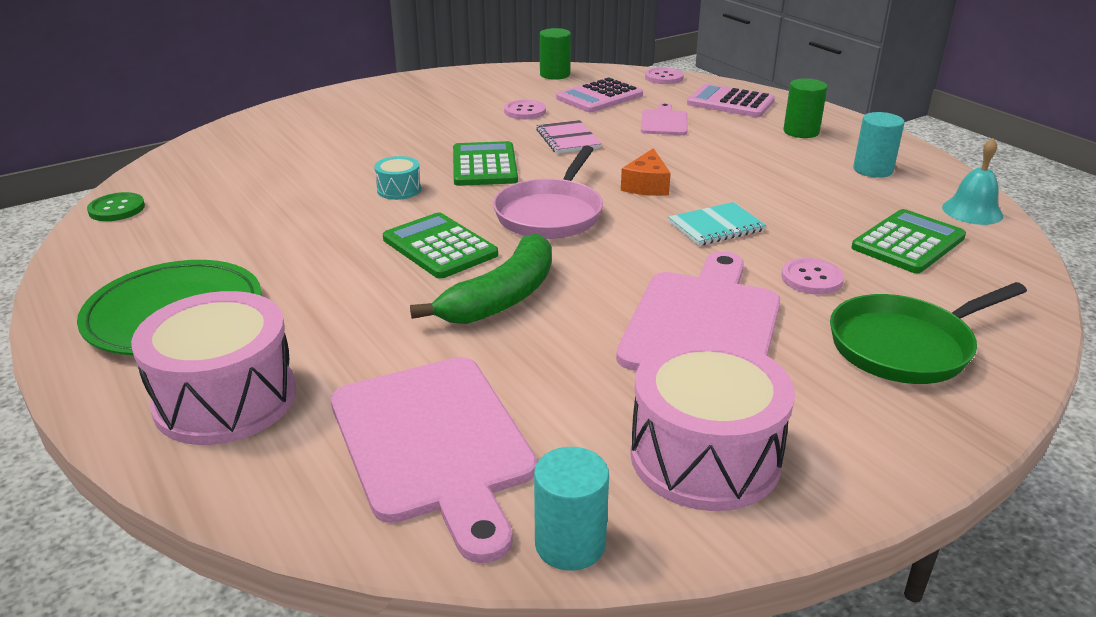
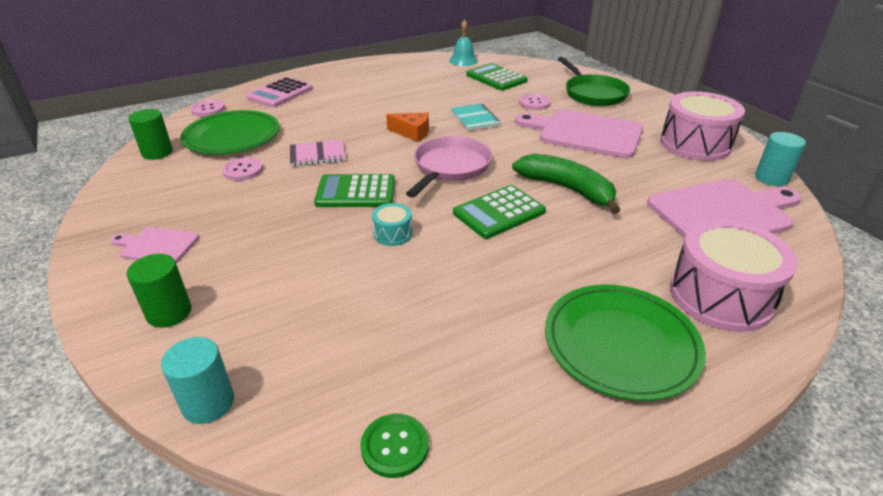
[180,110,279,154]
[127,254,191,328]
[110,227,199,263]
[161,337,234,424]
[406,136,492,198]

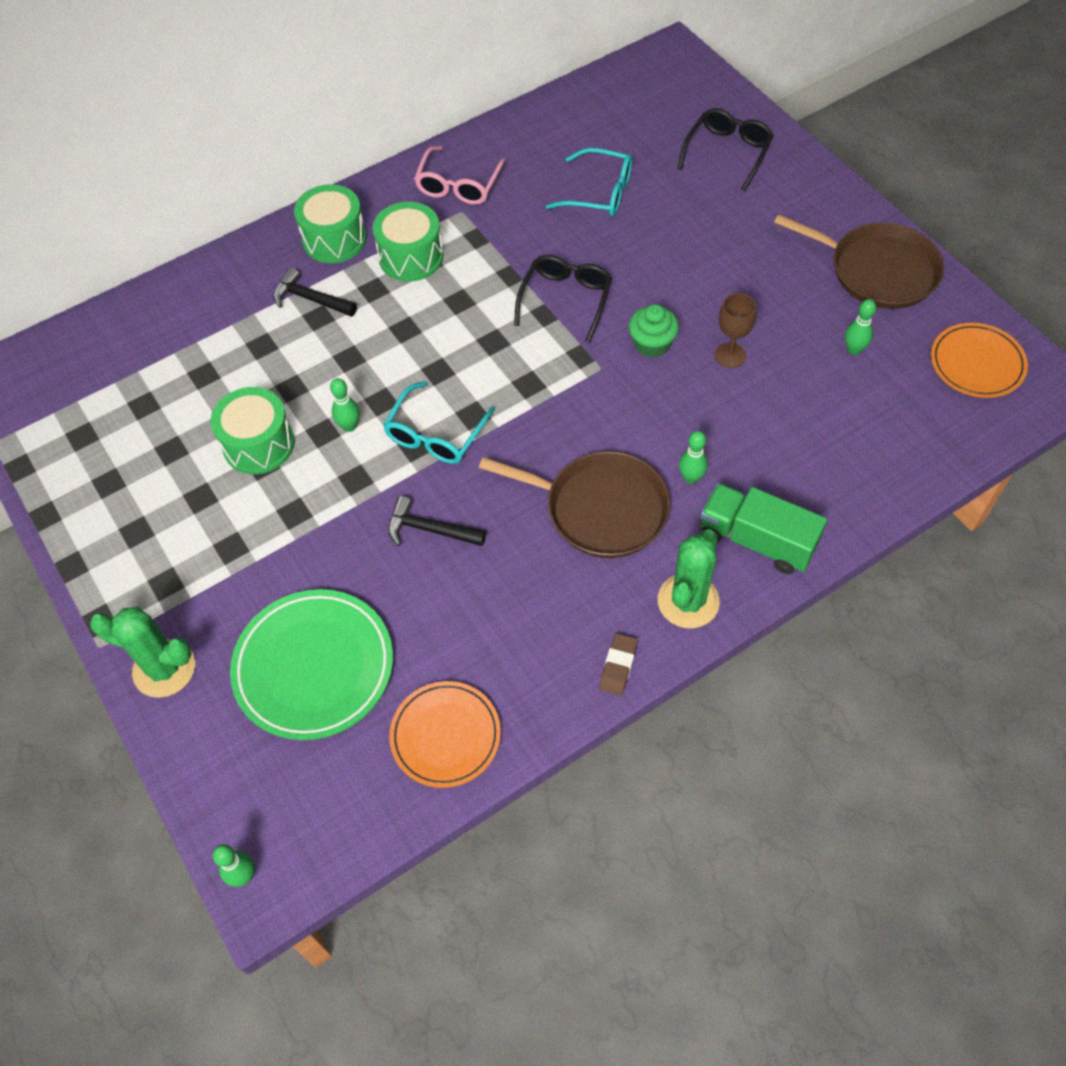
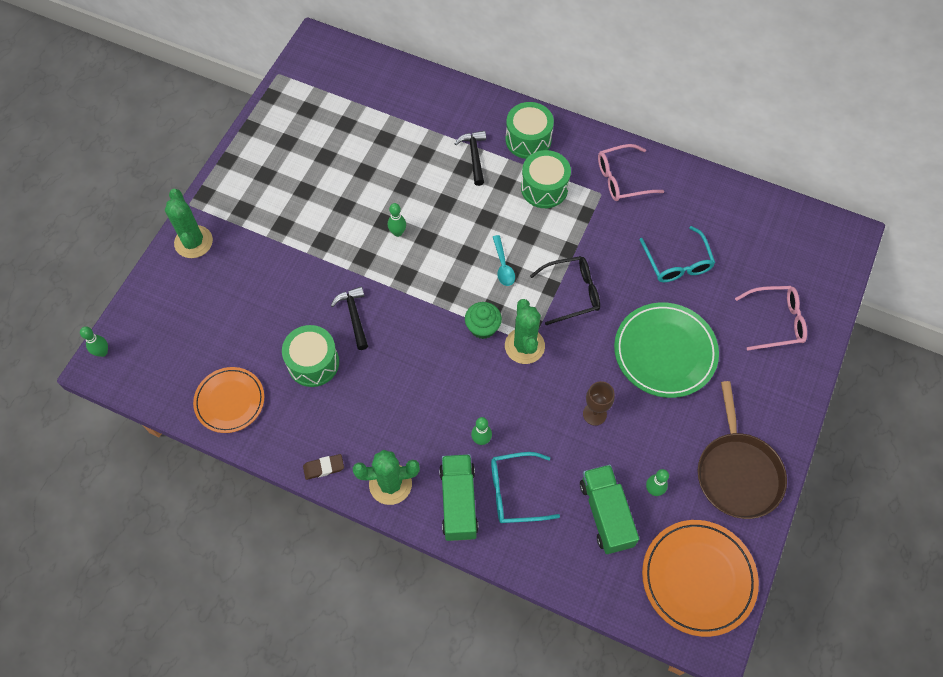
[735,286,807,351]
[465,302,502,339]
[642,520,759,637]
[491,452,560,523]
[282,325,339,387]
[479,451,670,558] (first image)
[614,303,719,398]
[493,235,515,286]
[505,299,545,364]
[580,465,639,554]

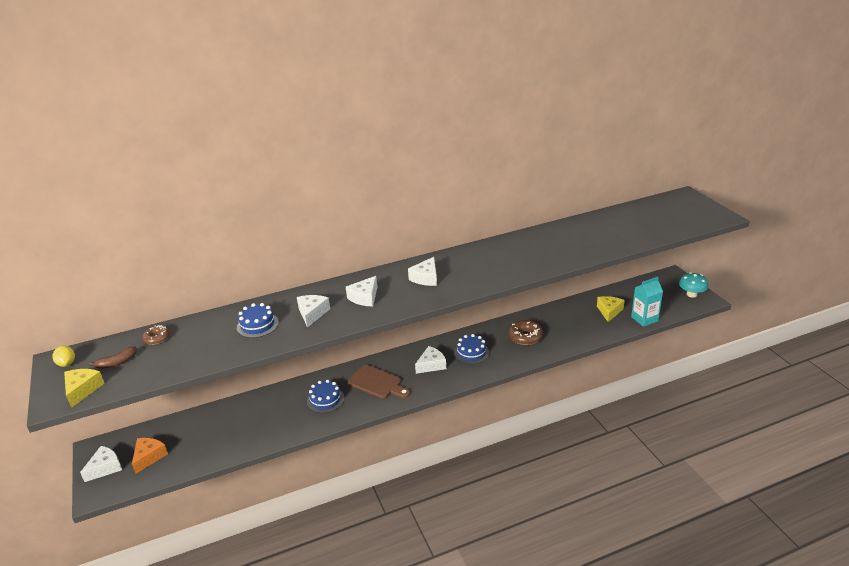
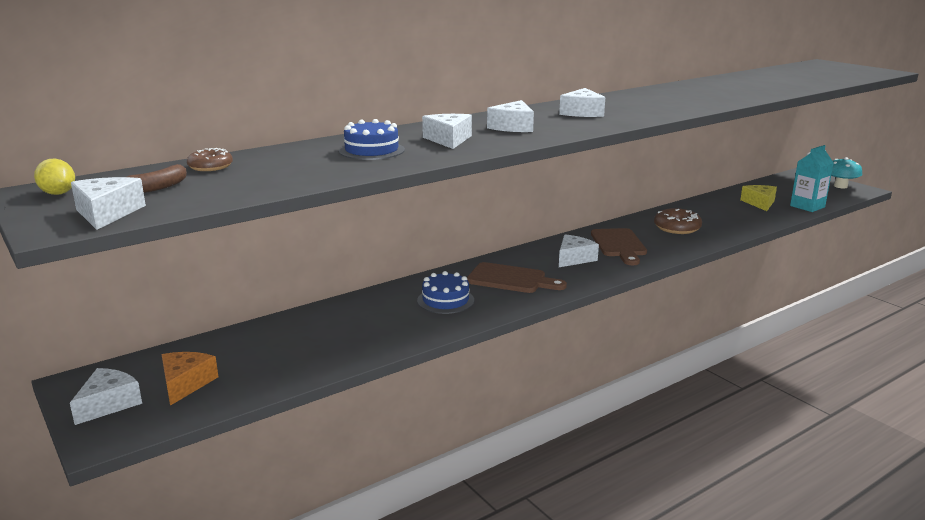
[591,228,647,265]
[71,177,146,230]

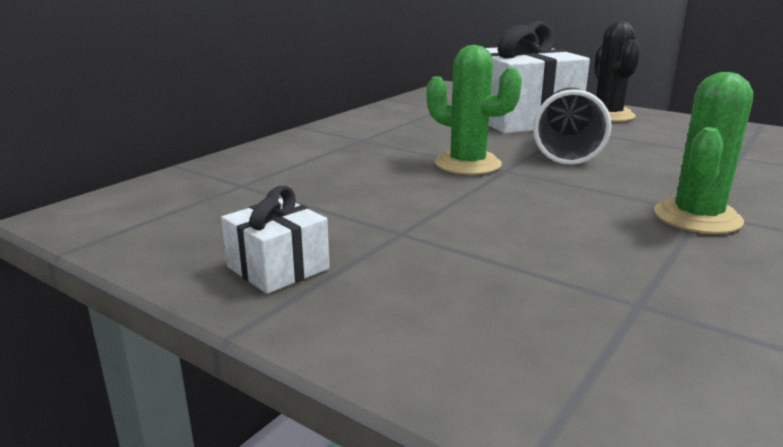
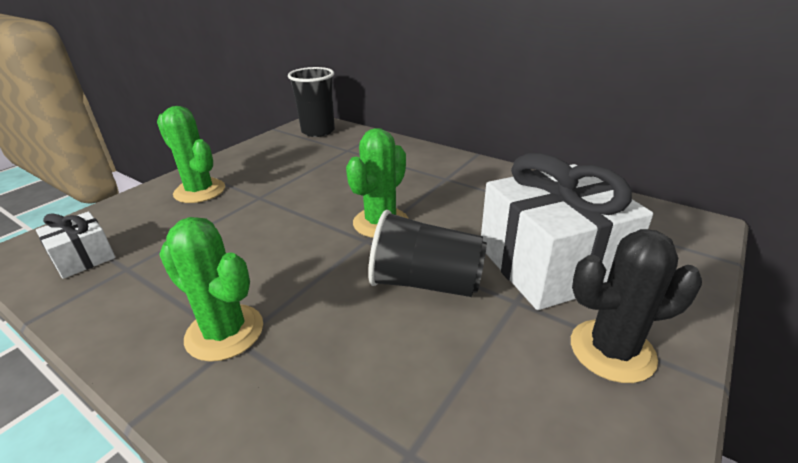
[36,212,115,279]
[288,67,335,137]
[157,106,225,203]

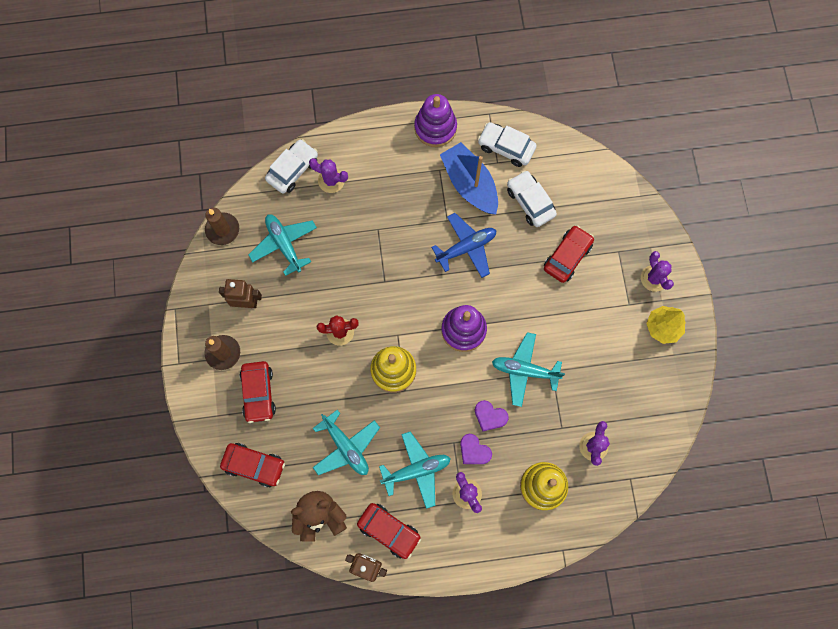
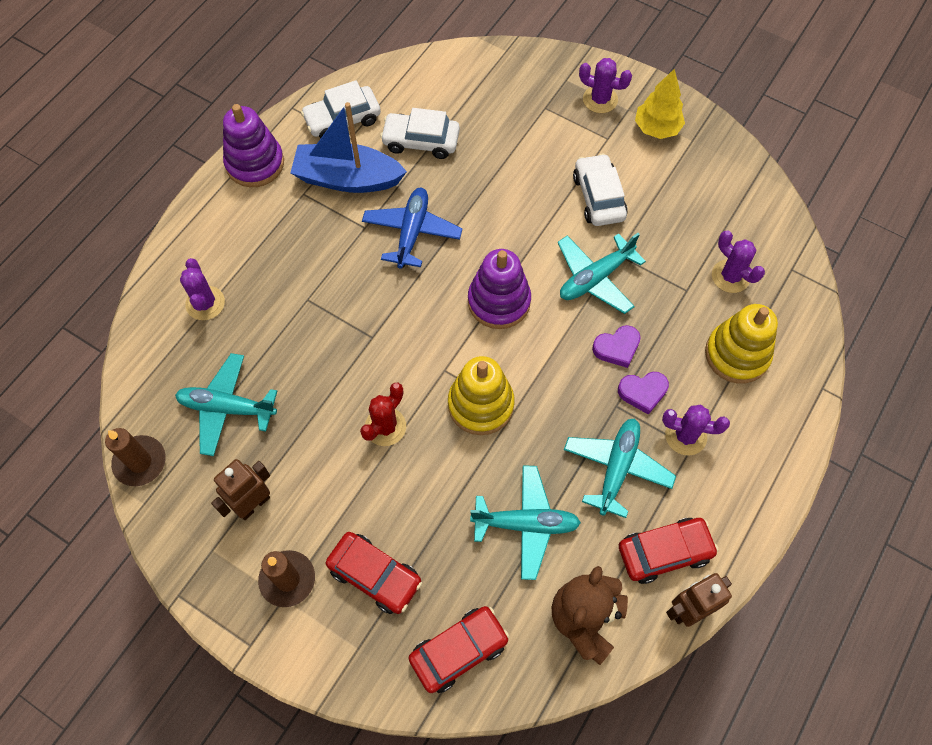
[573,153,628,226]
[180,258,225,320]
[544,225,594,283] (first image)

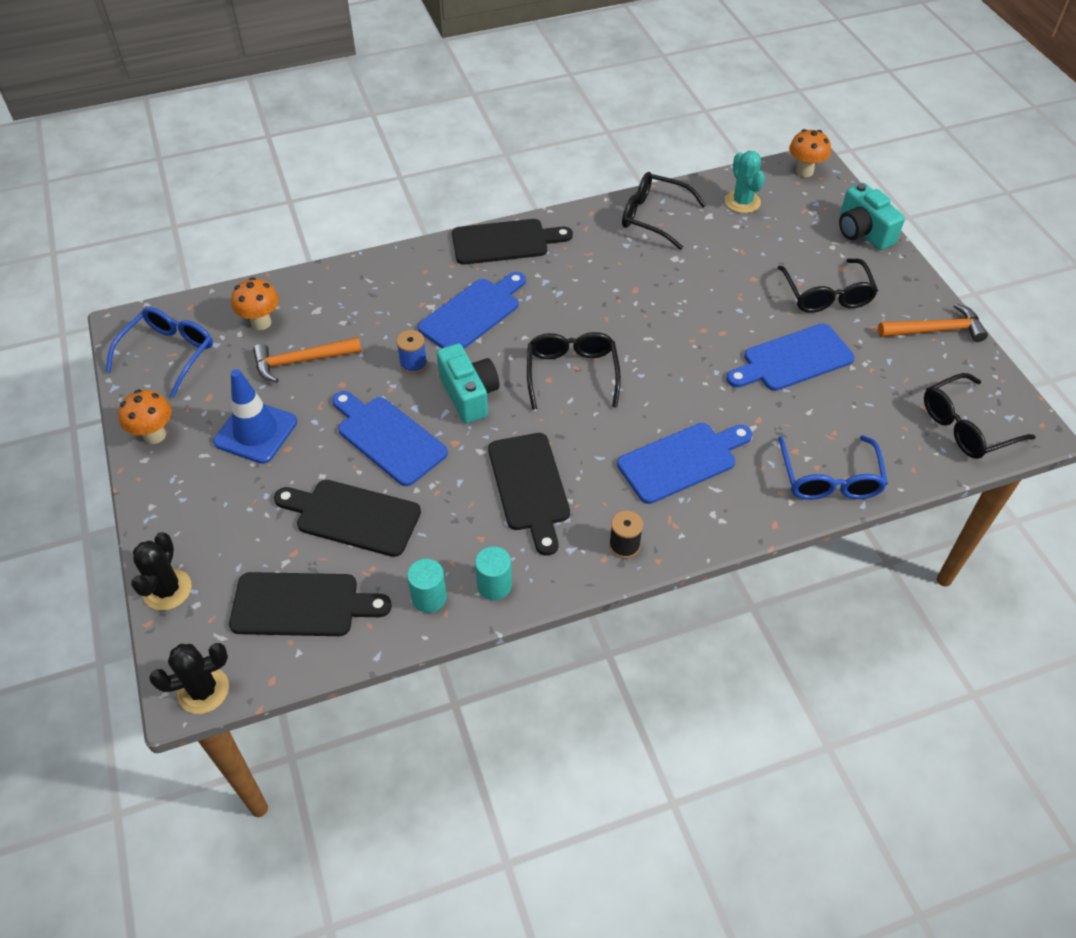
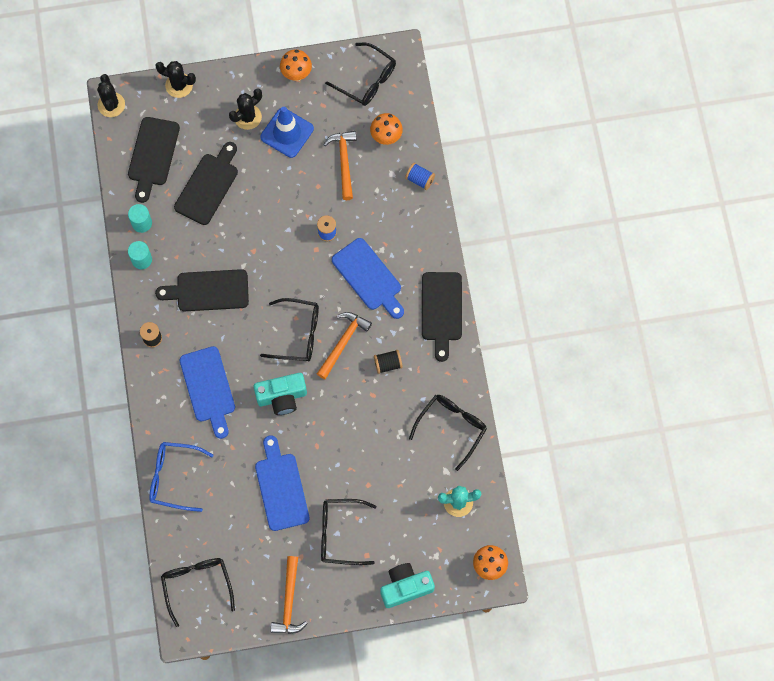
[325,43,396,106]
[254,373,307,415]
[332,391,448,486] (first image)
[229,88,262,130]
[405,163,435,190]
[317,312,372,379]
[374,350,403,374]

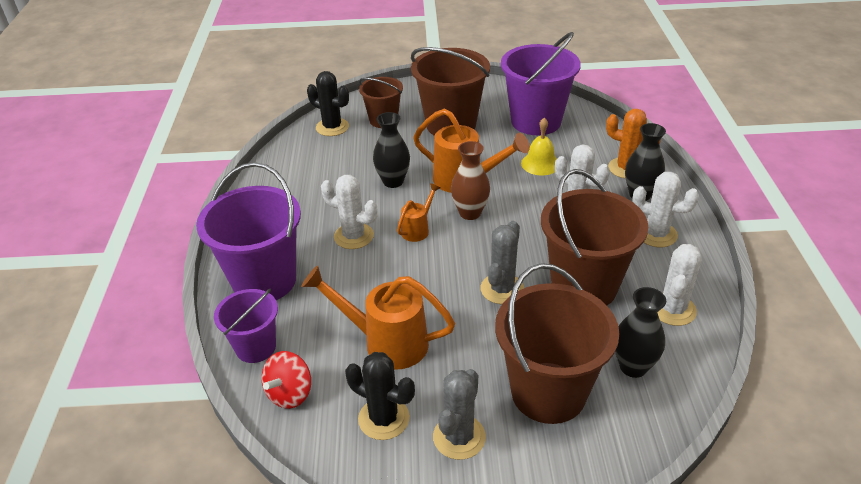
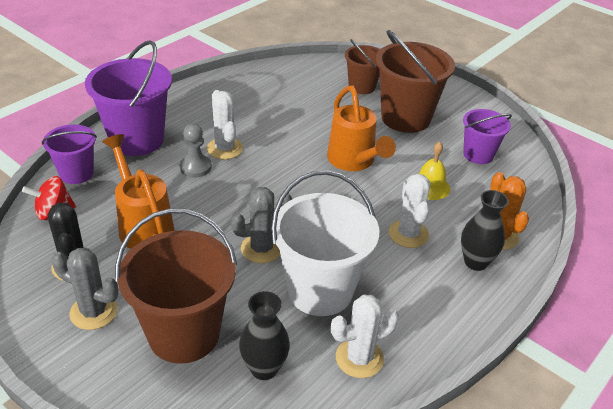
[463,109,512,164]
[307,71,349,136] (first image)
[373,112,410,188] (first image)
[451,141,490,220] (first image)
[271,170,379,316]
[632,172,699,247] (first image)
[397,183,440,242] (first image)
[52,248,119,330]
[179,124,212,178]

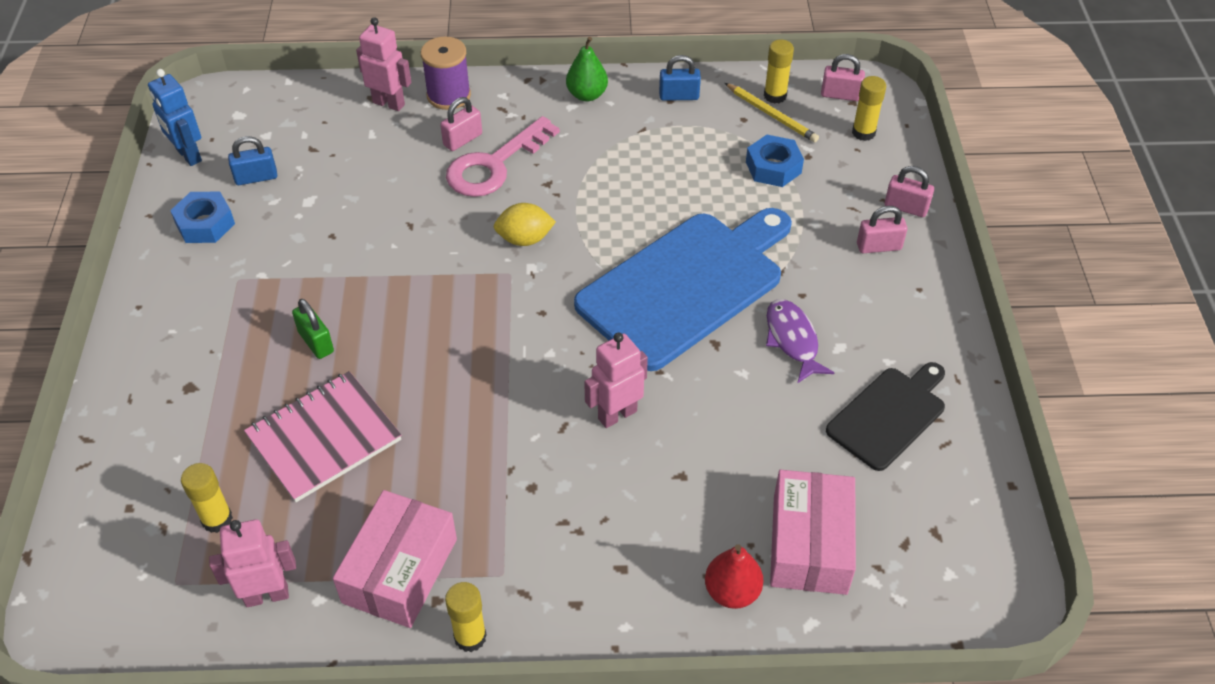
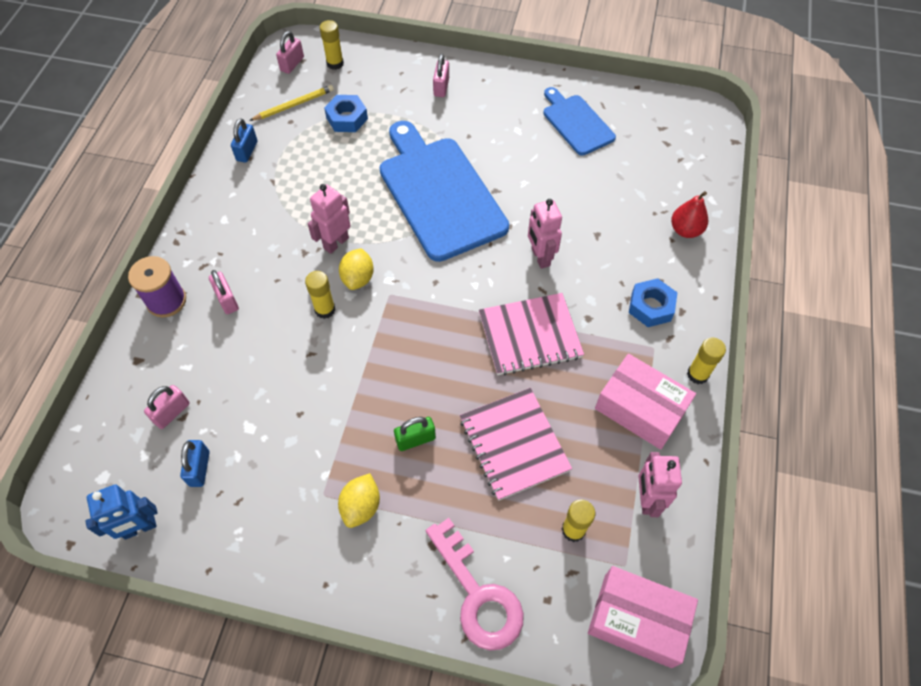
[308,184,351,254]
[566,37,608,101] (first image)
[305,271,335,319]
[426,518,524,651]
[144,385,190,429]
[629,278,677,327]
[766,299,834,383] (first image)
[543,87,616,155]
[588,566,698,668]
[479,293,584,375]
[338,473,380,528]

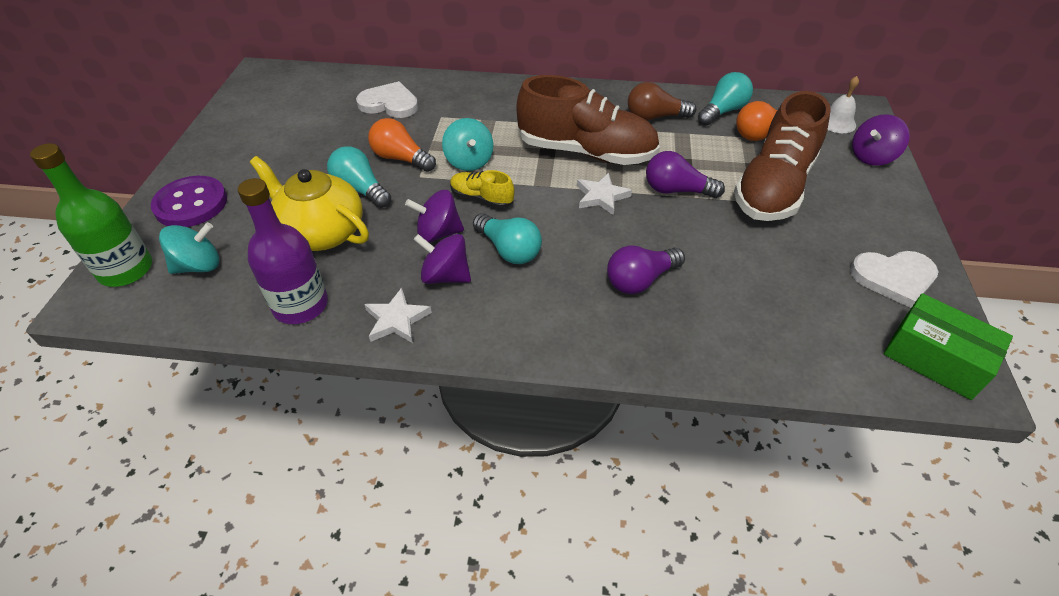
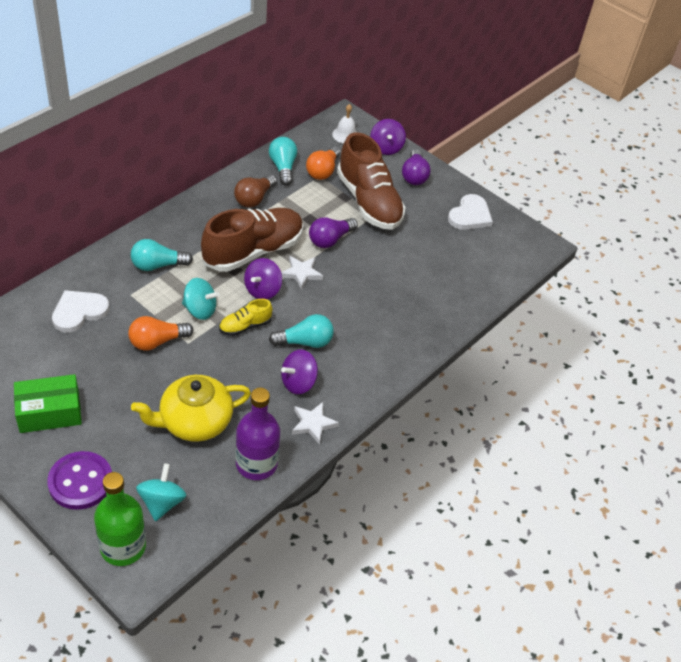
[131,239,193,271]
[244,258,282,299]
[402,149,431,185]
[14,374,82,433]

